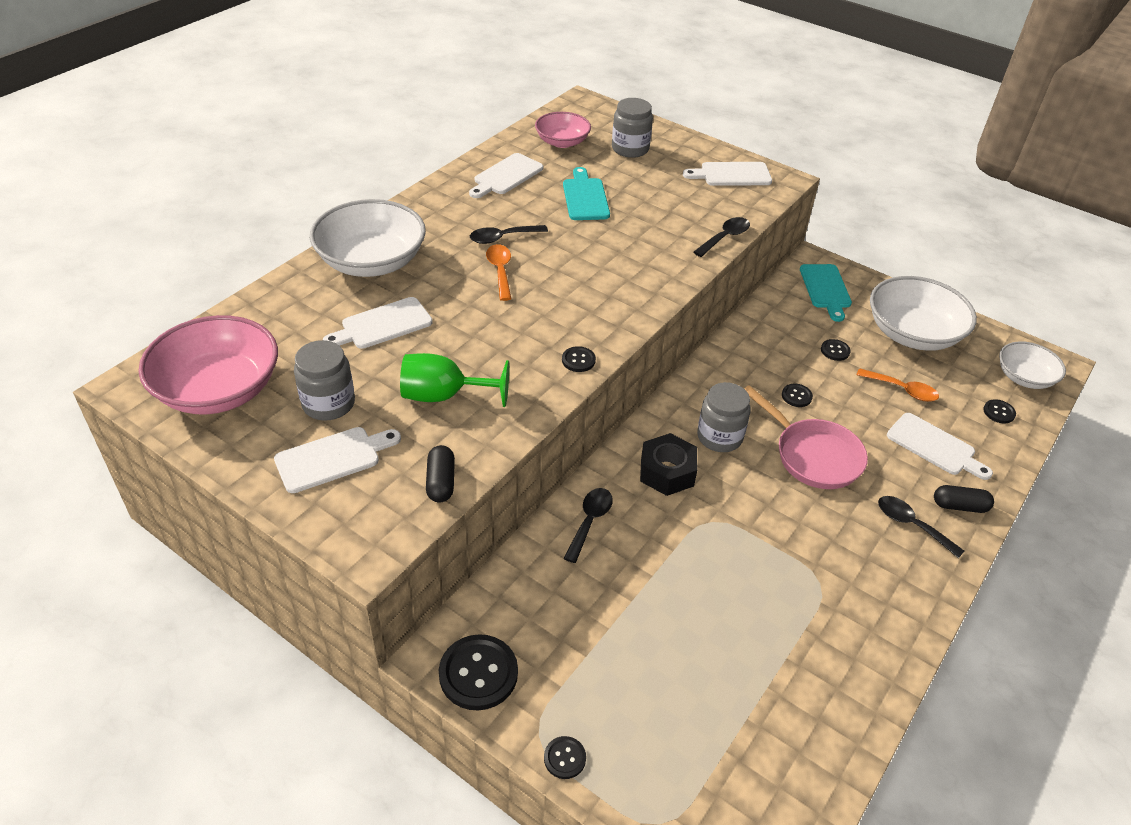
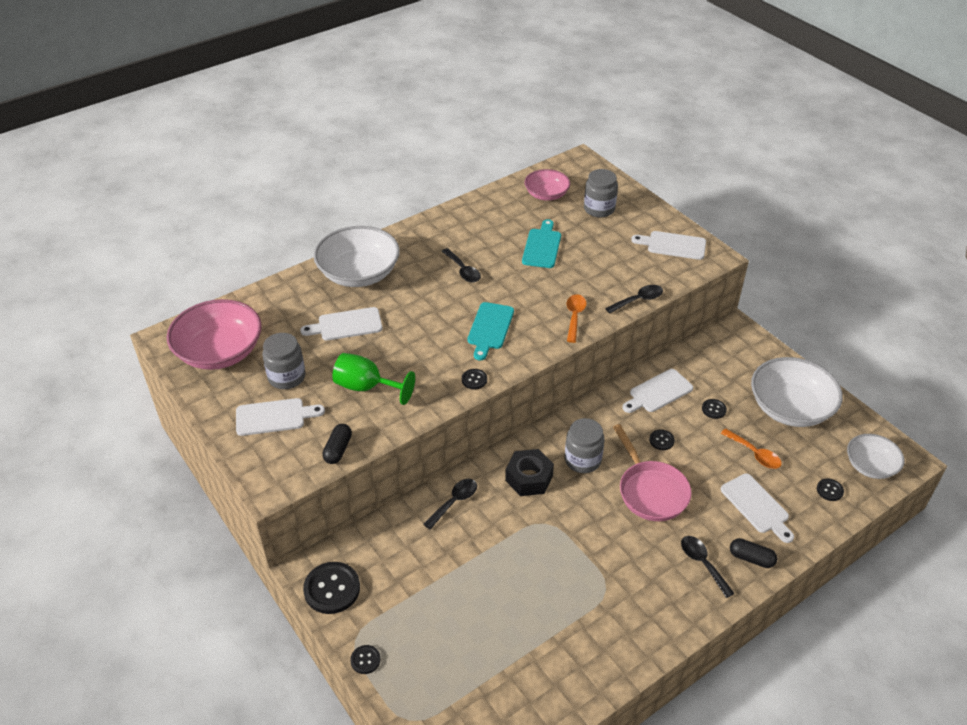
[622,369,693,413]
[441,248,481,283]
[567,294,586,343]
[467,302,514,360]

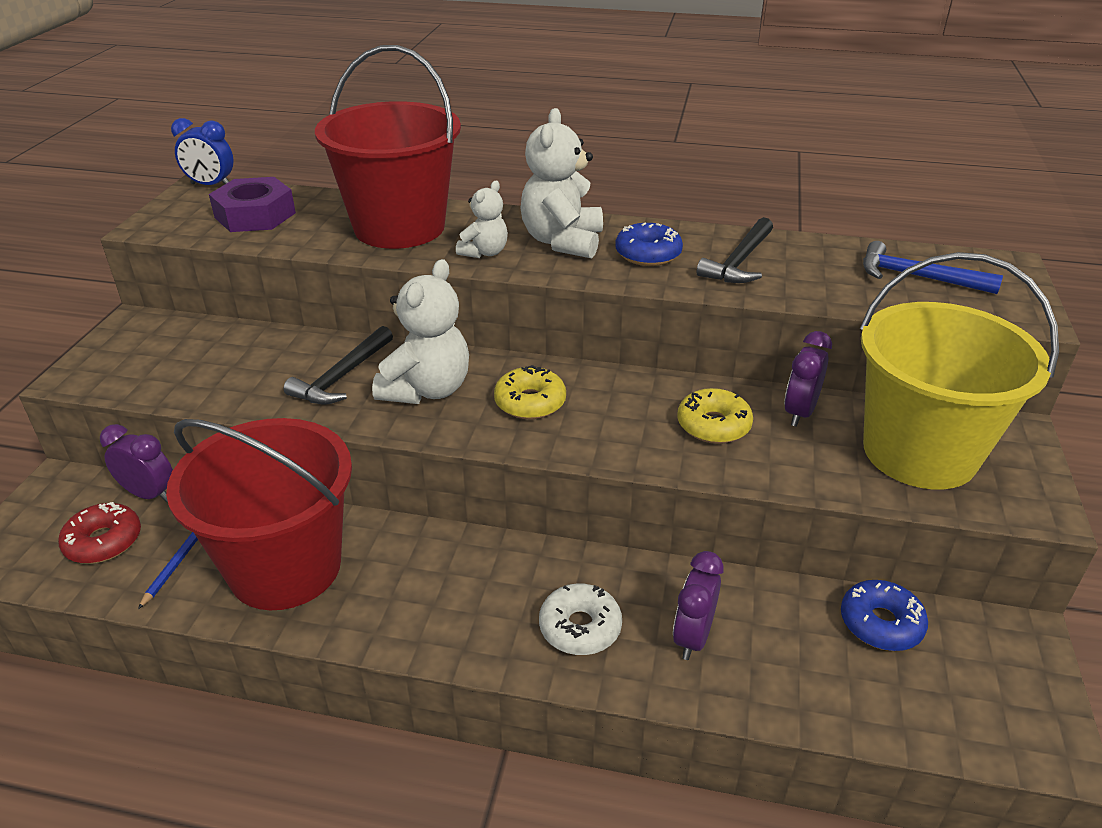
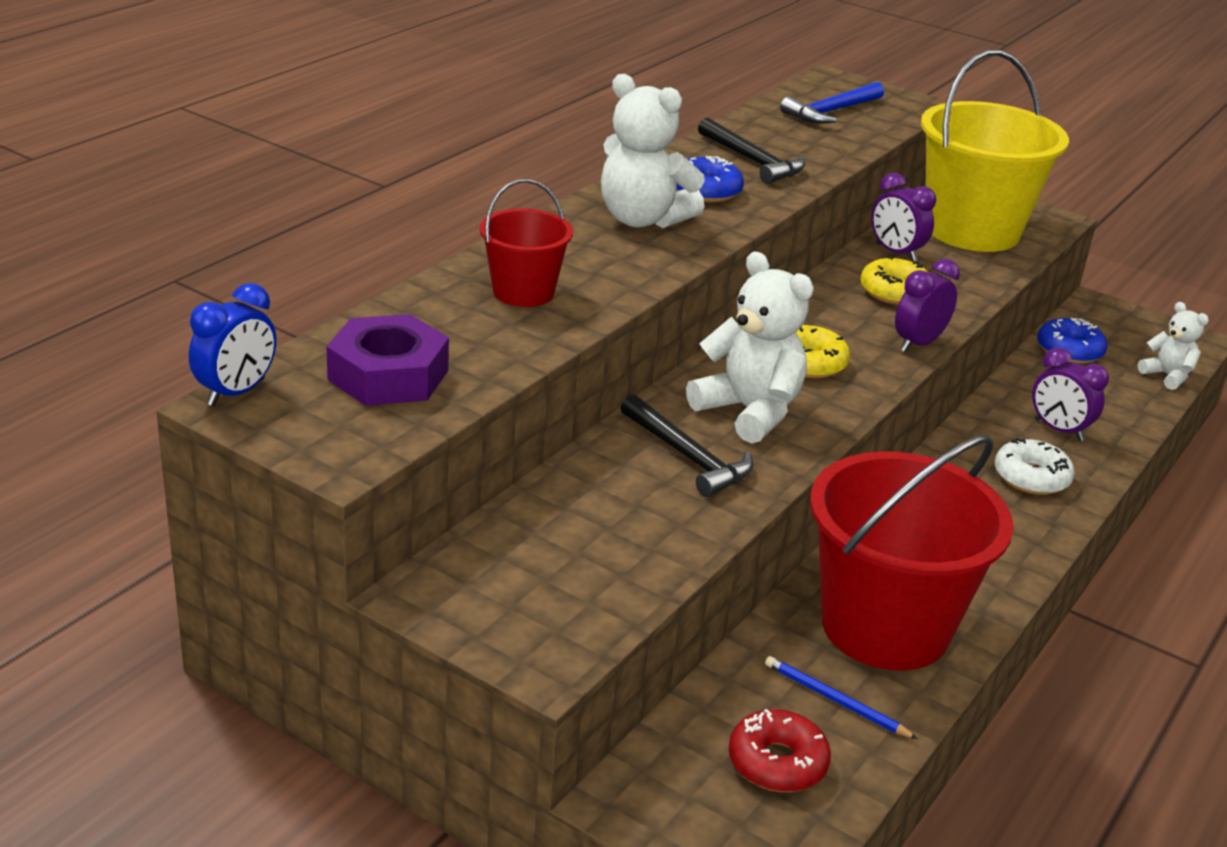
[480,179,573,307]
[1138,302,1209,390]
[895,259,960,352]

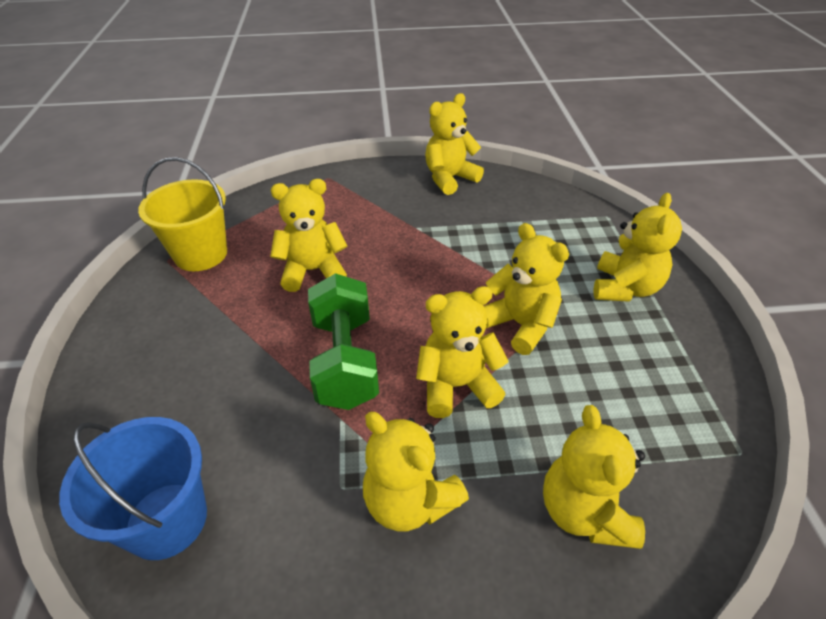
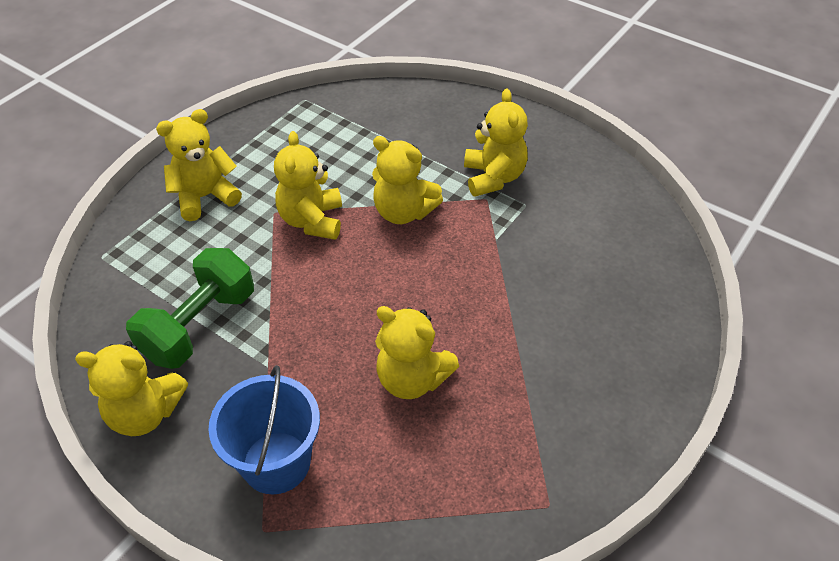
[138,157,227,271] (first image)
[126,248,254,369]
[543,405,645,549] (first image)
[208,365,320,495]

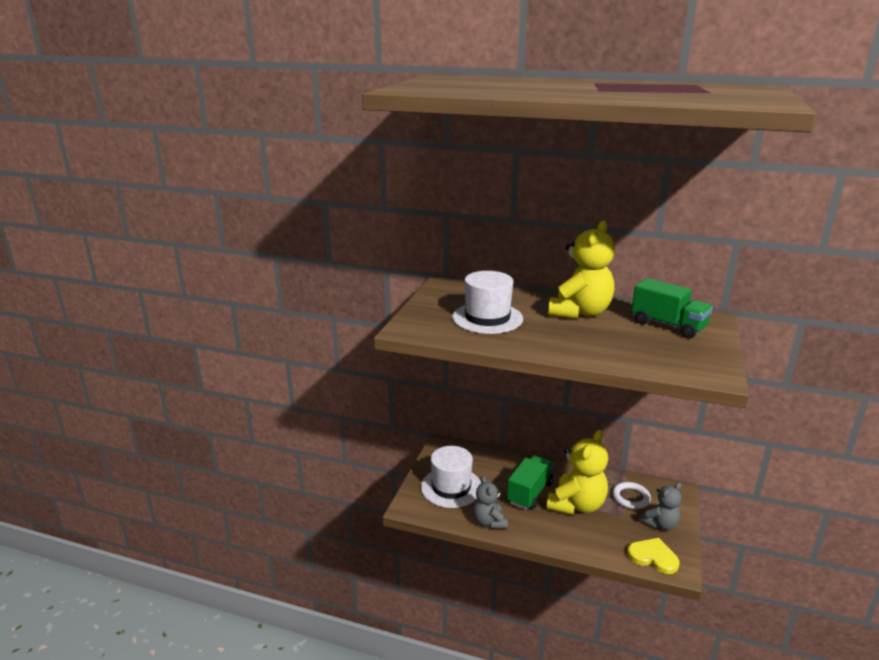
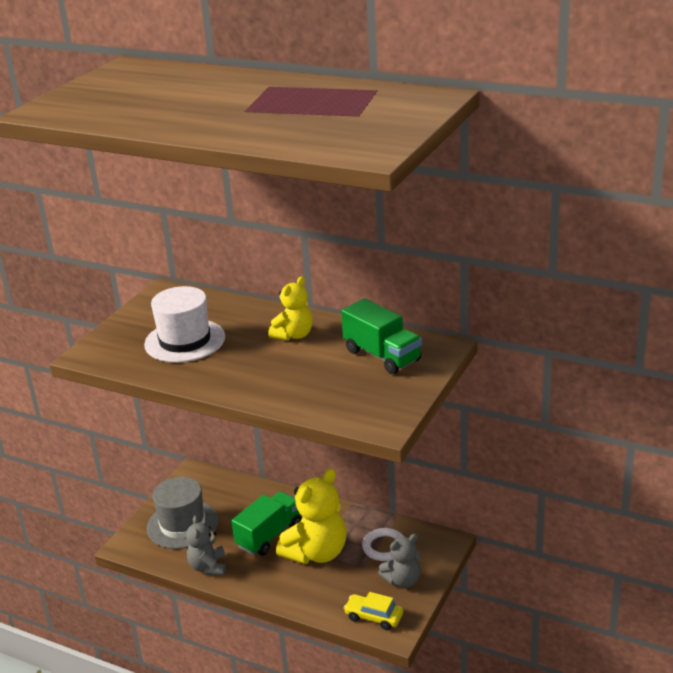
[268,276,313,341]
[147,477,218,549]
[344,592,403,630]

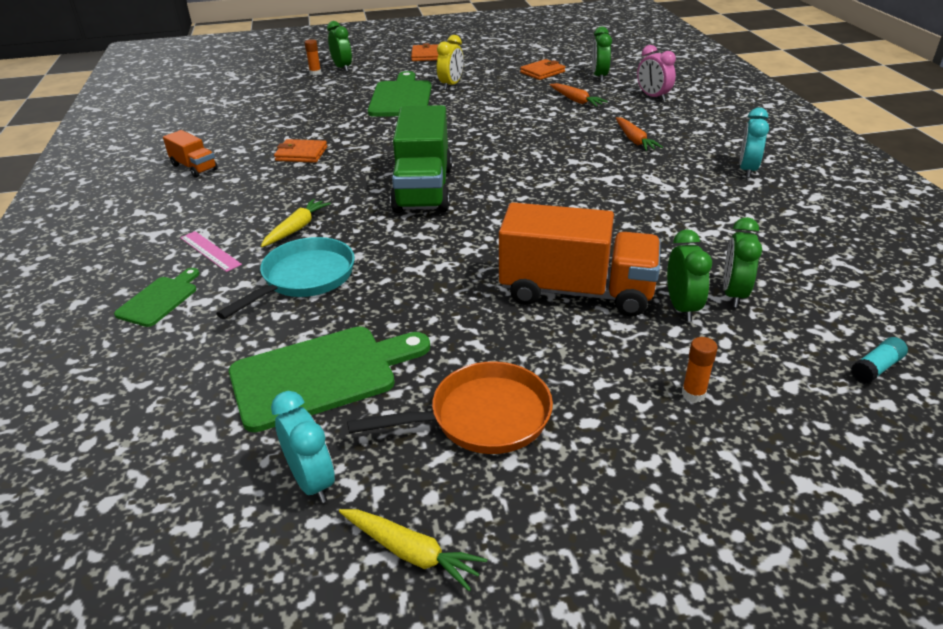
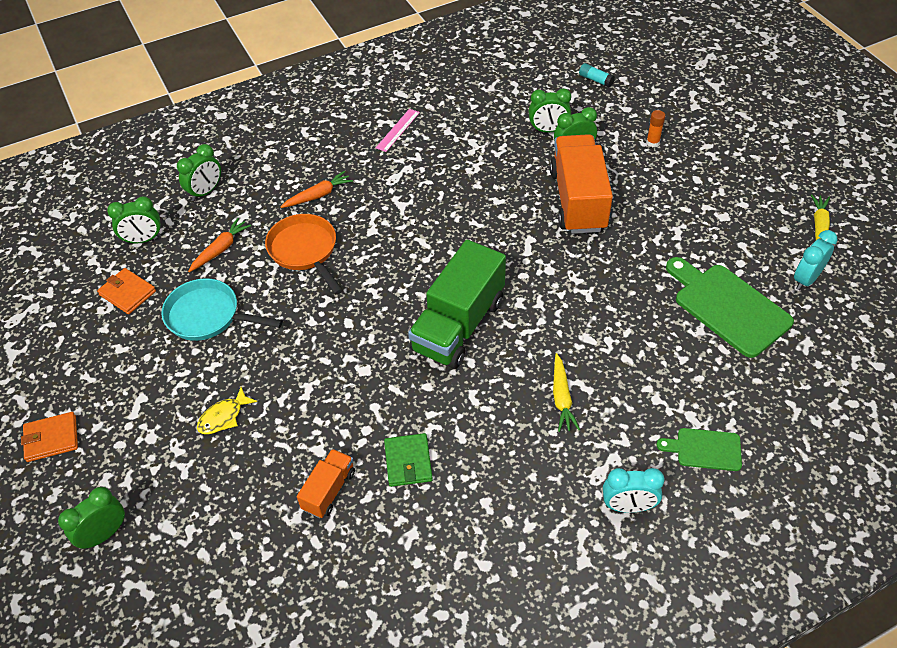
[437,35,464,90] (first image)
[305,39,321,75] (first image)
[177,144,221,201]
[197,387,257,434]
[408,240,506,369]
[603,468,664,513]
[297,449,355,518]
[384,433,433,487]
[553,353,580,432]
[376,109,420,152]
[161,278,283,341]
[265,214,343,294]

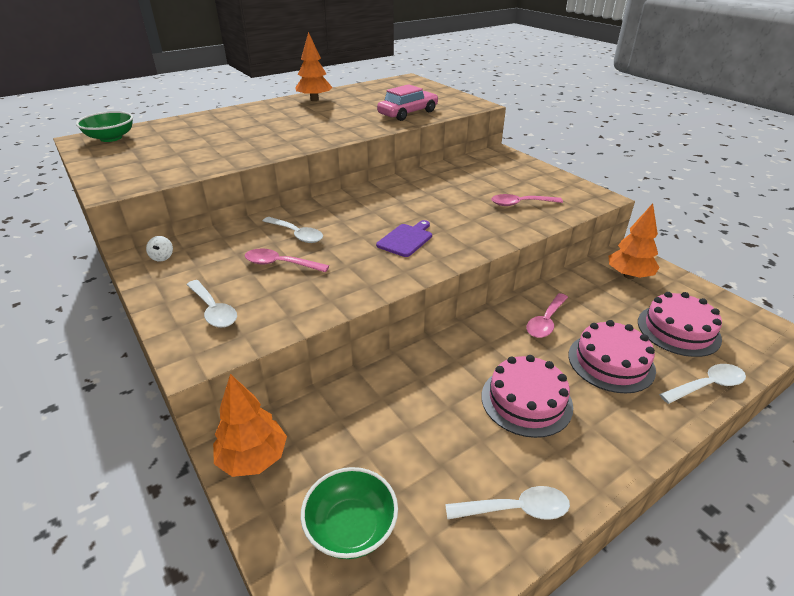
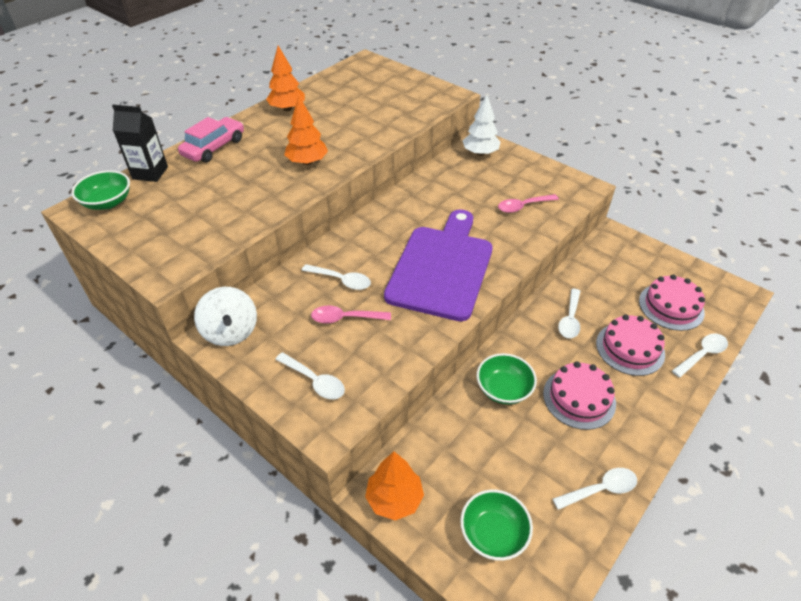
[178,117,244,163]
[284,95,328,165]
[384,210,493,321]
[194,287,257,346]
[558,289,580,338]
[463,95,501,156]
[112,105,168,182]
[477,353,537,405]

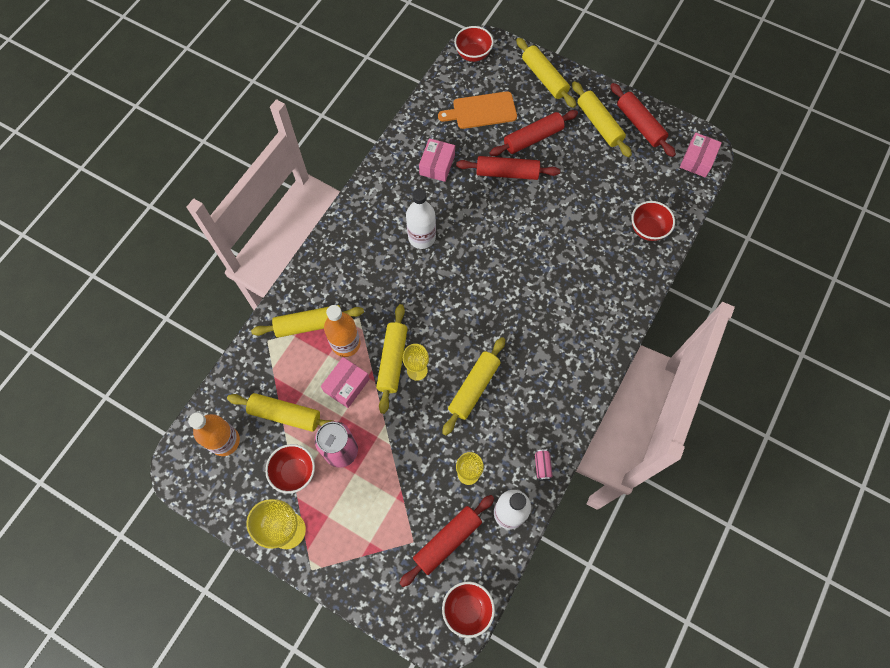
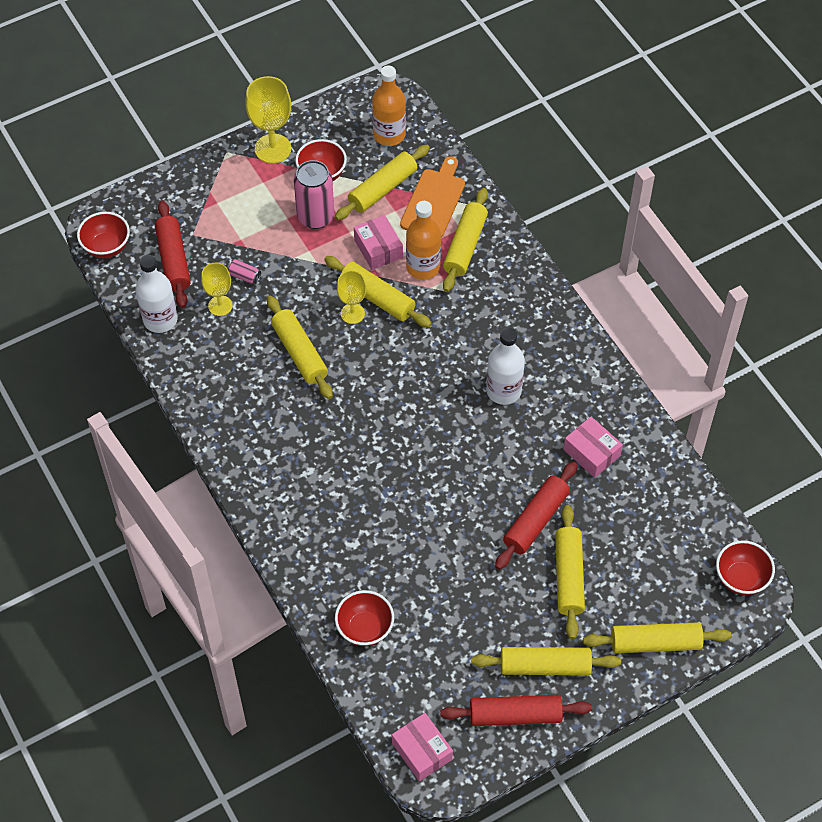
[400,156,465,238]
[555,505,585,639]
[227,259,261,284]

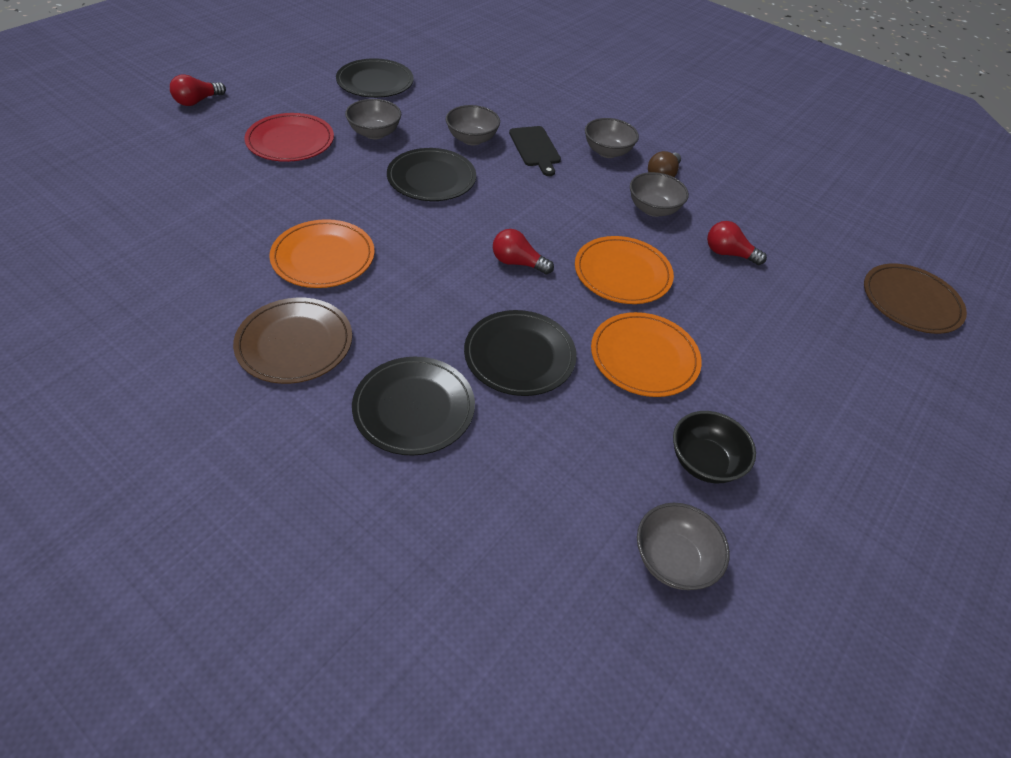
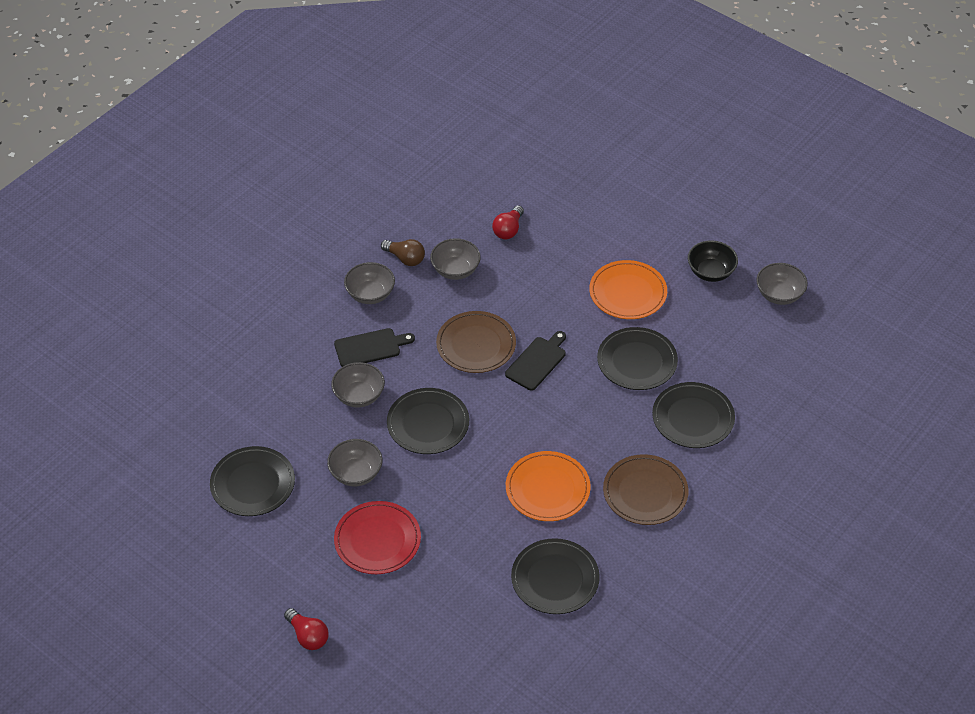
[505,331,566,391]
[575,236,674,304] (first image)
[436,311,516,373]
[511,538,600,614]

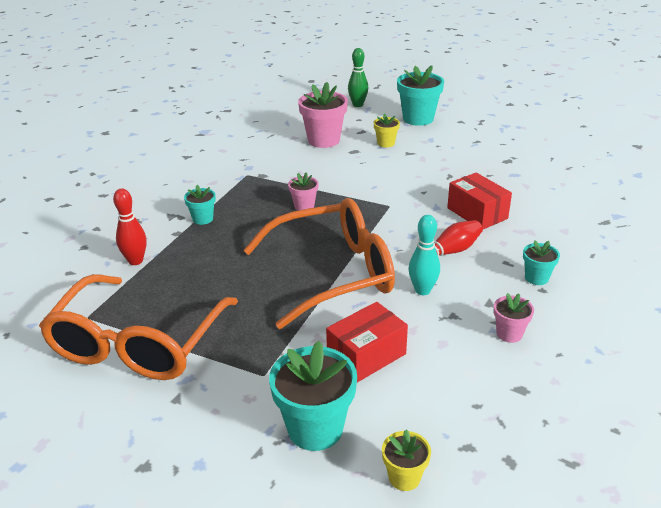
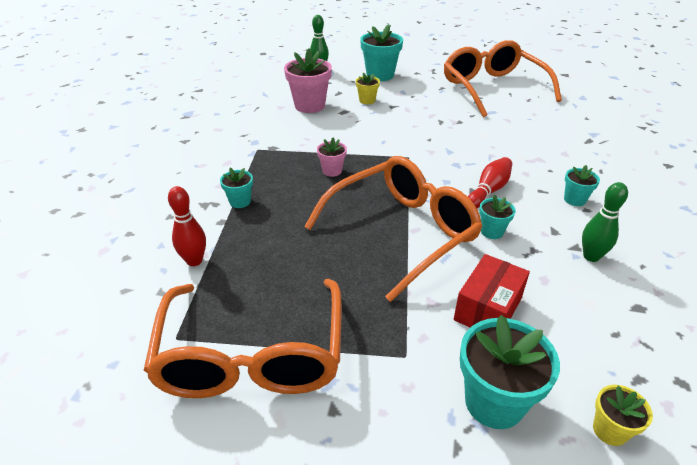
[447,173,512,229] (first image)
[479,194,516,239]
[582,182,628,262]
[444,40,562,117]

